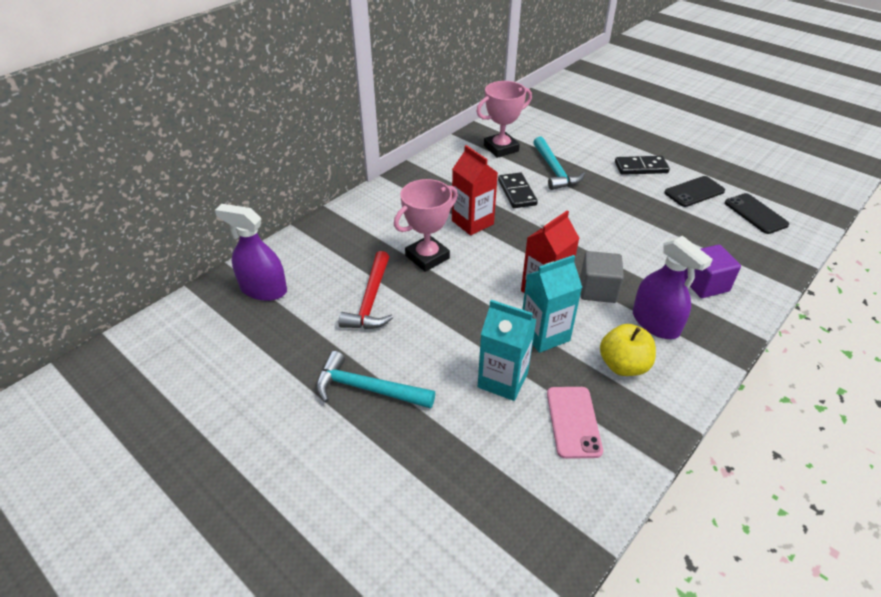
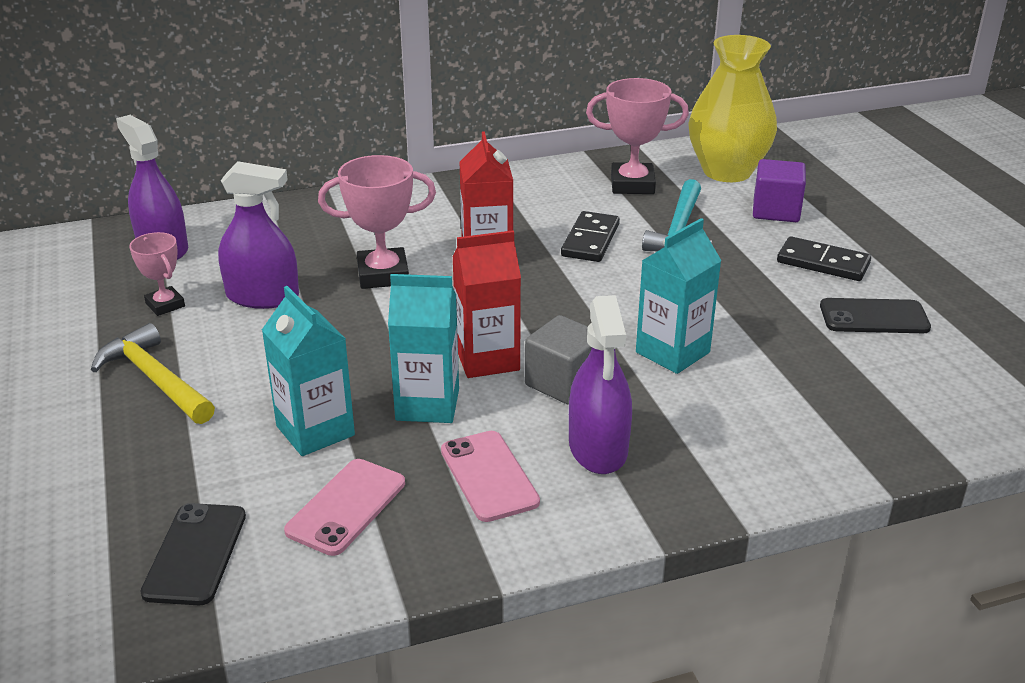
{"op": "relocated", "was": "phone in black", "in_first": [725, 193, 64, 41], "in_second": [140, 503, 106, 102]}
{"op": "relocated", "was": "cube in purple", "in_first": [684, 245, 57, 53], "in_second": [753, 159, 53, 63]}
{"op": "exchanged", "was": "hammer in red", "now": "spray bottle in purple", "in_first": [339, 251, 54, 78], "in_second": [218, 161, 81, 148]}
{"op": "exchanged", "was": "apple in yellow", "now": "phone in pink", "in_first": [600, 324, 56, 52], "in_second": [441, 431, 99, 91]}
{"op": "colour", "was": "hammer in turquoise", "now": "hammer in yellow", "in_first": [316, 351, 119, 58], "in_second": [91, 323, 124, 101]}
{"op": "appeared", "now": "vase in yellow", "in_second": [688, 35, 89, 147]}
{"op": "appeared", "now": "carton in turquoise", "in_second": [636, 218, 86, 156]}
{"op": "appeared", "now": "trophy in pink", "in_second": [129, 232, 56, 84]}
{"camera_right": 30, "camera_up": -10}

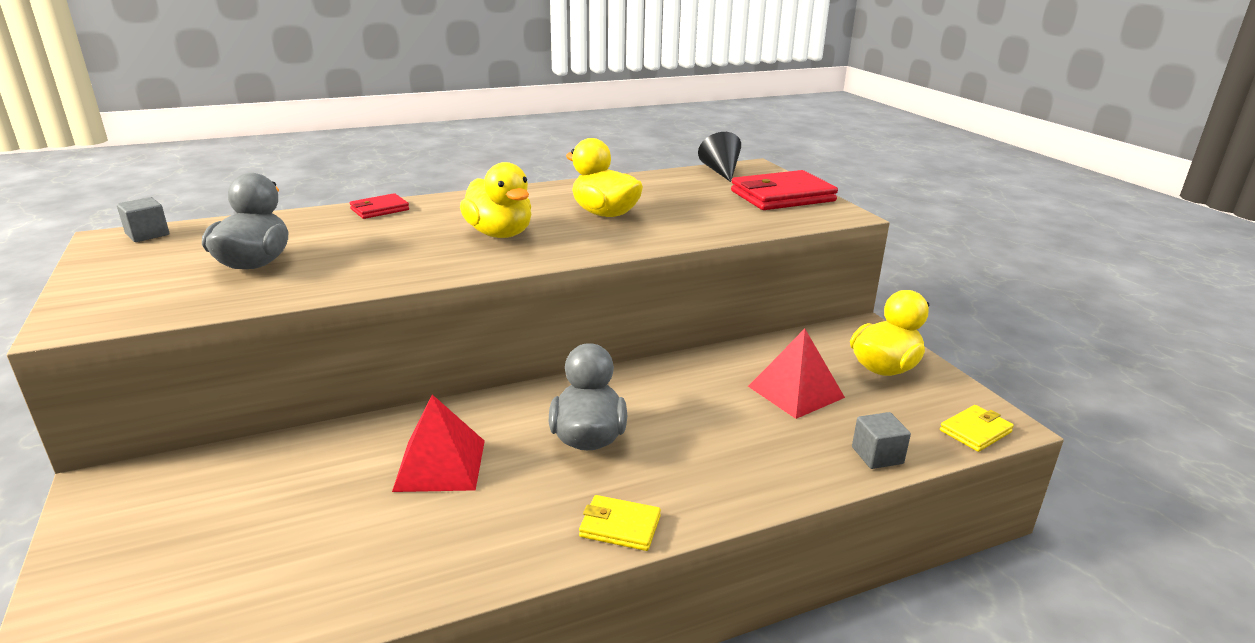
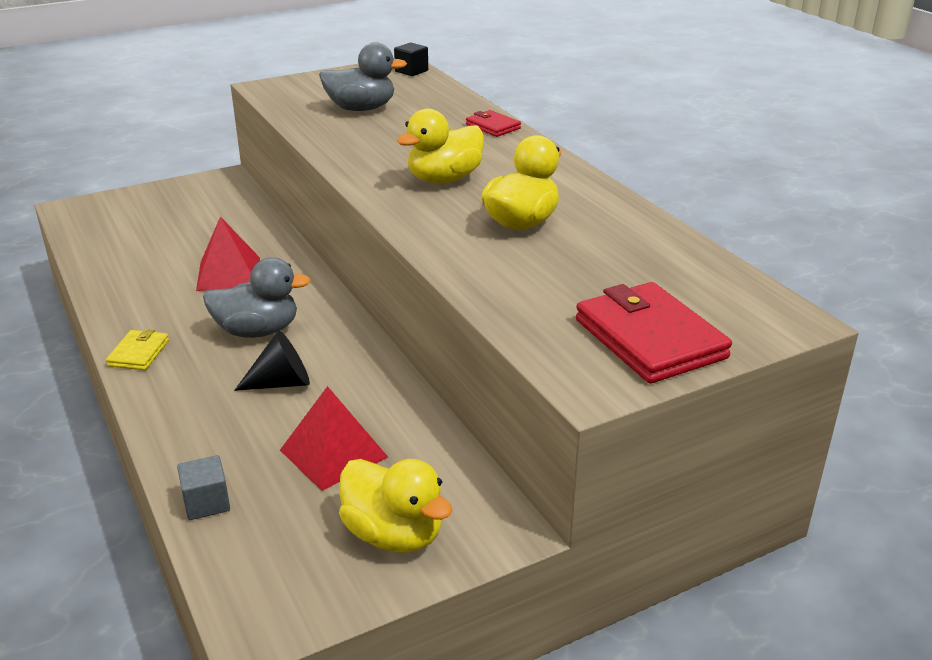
{"op": "relocated", "was": "cone in black", "in_first": [698, 132, 43, 50], "in_second": [234, 330, 76, 61]}
{"op": "colour", "was": "cube in grey", "now": "cube in black", "in_first": [117, 197, 52, 45], "in_second": [394, 42, 34, 34]}
{"op": "missing", "was": "wallet in yellow", "in_first": [940, 405, 74, 47]}
{"camera_right": 85, "camera_up": 5}

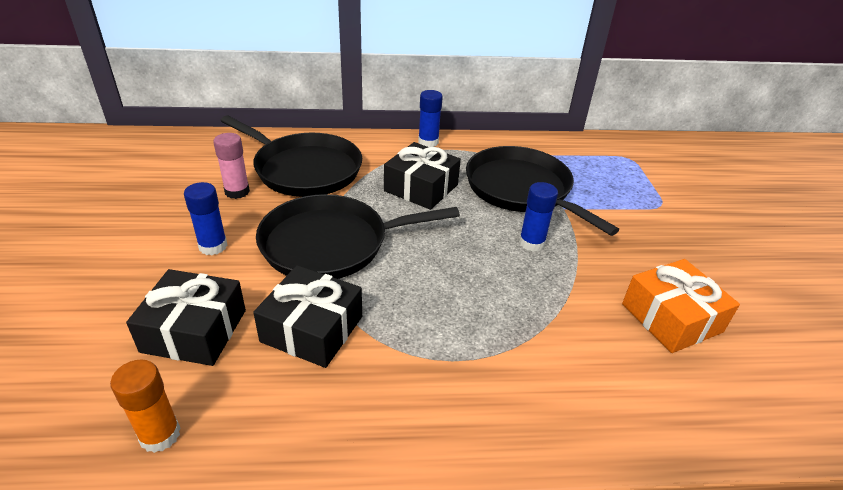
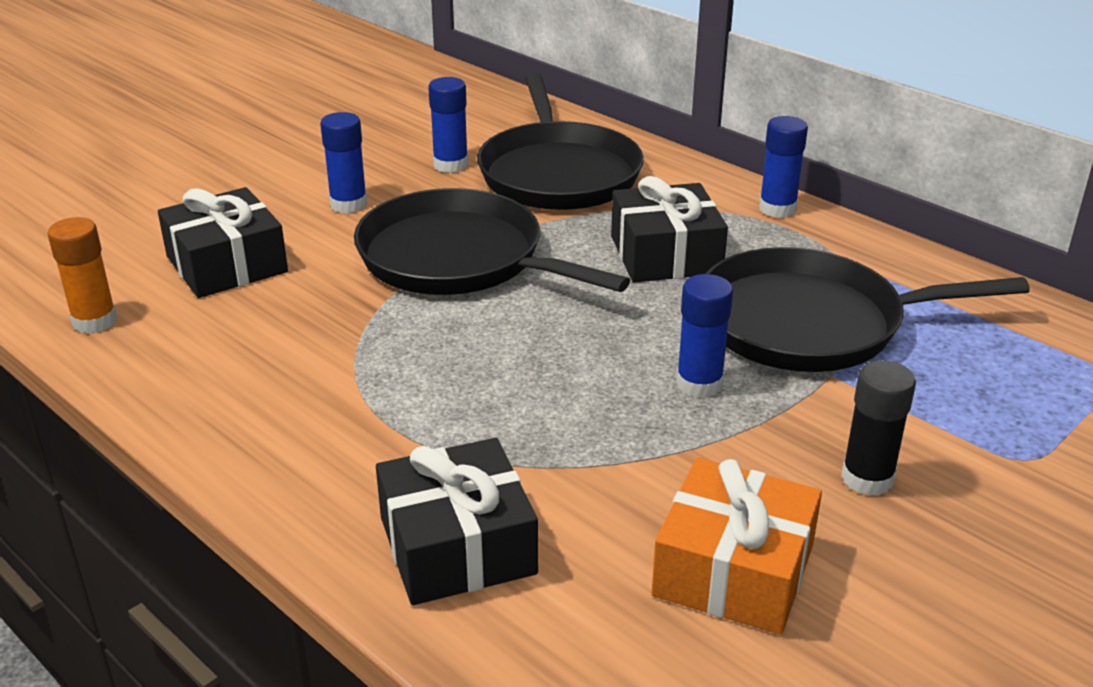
{"op": "colour", "was": "glue stick in pink", "now": "glue stick in blue", "in_first": [213, 133, 37, 66], "in_second": [428, 77, 41, 96]}
{"op": "spun", "was": "pan in black", "in_first": [466, 146, 153, 90], "in_second": [705, 247, 325, 125], "clockwise": -105}
{"op": "relocated", "was": "gift in black", "in_first": [253, 265, 109, 103], "in_second": [376, 438, 162, 167]}
{"op": "appeared", "now": "glue stick in black", "in_second": [841, 360, 75, 136]}
{"camera_right": 50, "camera_up": -5}

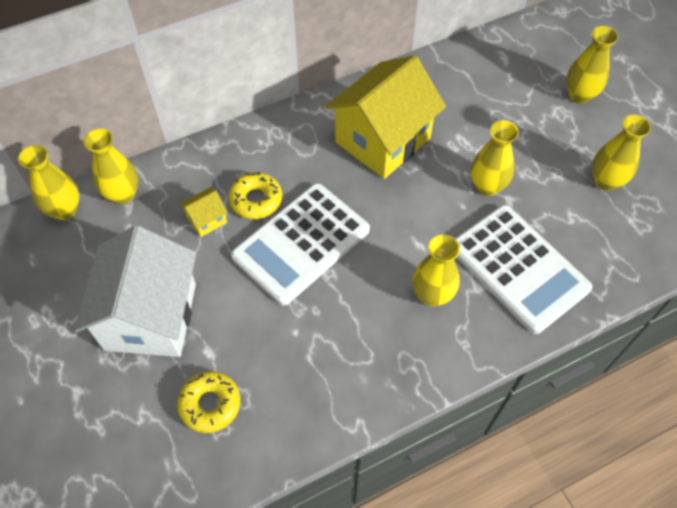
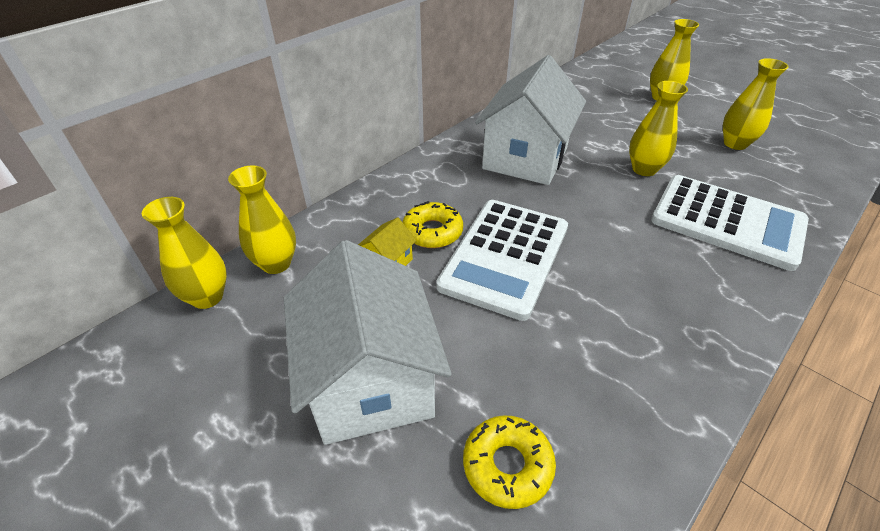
{"op": "colour", "was": "house in yellow", "now": "house in white", "in_first": [325, 55, 121, 124], "in_second": [475, 55, 111, 130]}
{"op": "missing", "was": "vase in yellow", "in_first": [413, 235, 47, 71]}
{"camera_right": -20, "camera_up": -15}

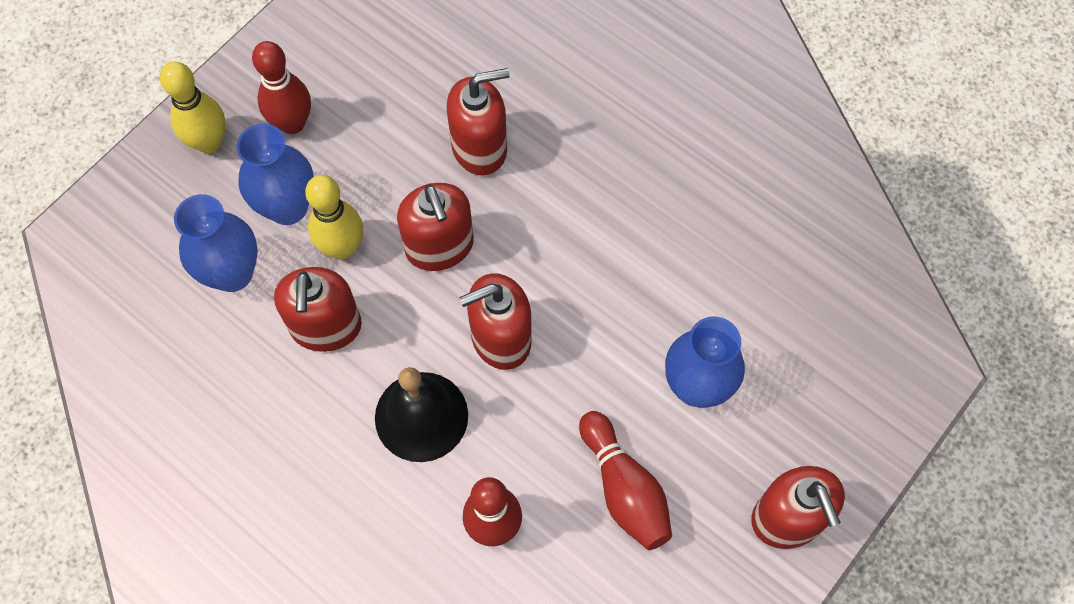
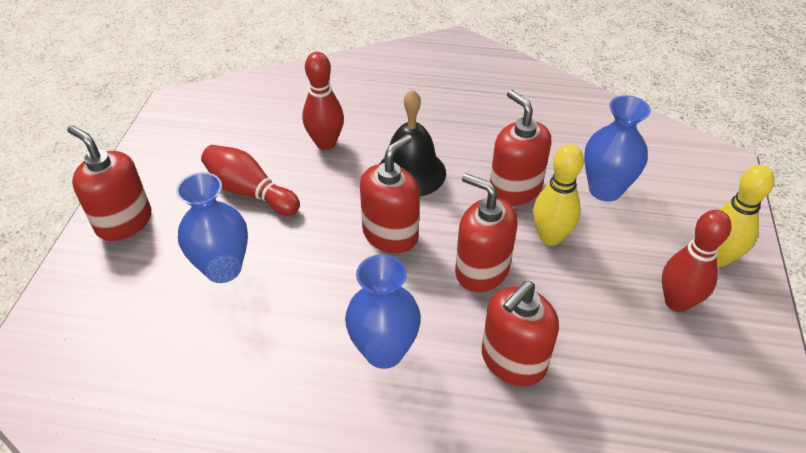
{"op": "relocated", "was": "vase in blue", "in_first": [237, 123, 77, 102], "in_second": [345, 254, 76, 115]}
{"camera_right": 150, "camera_up": -20}

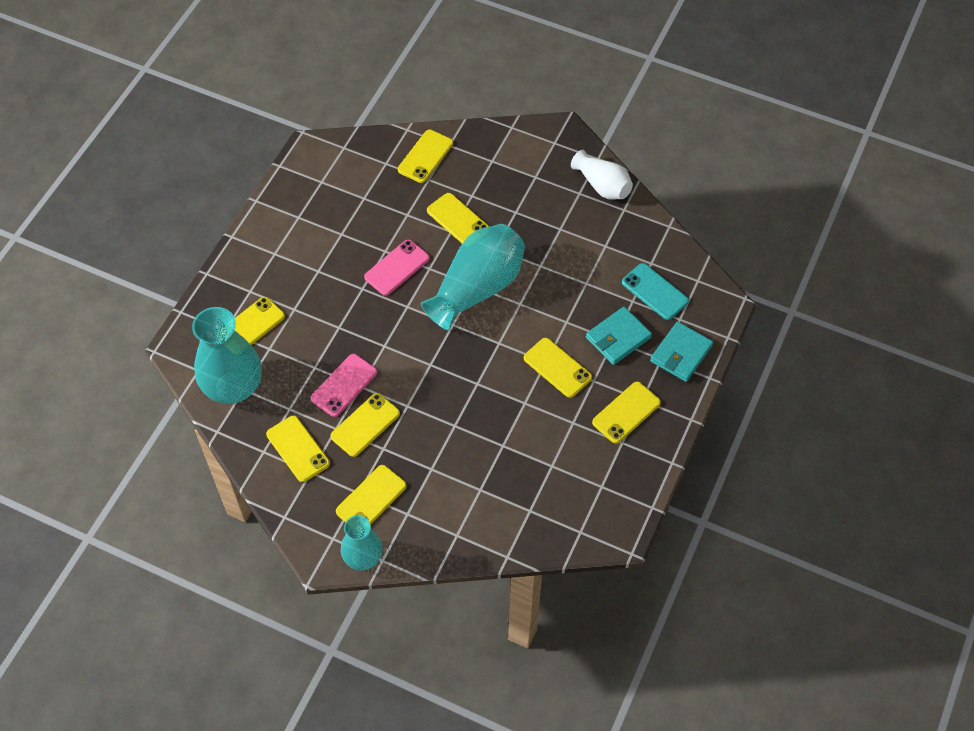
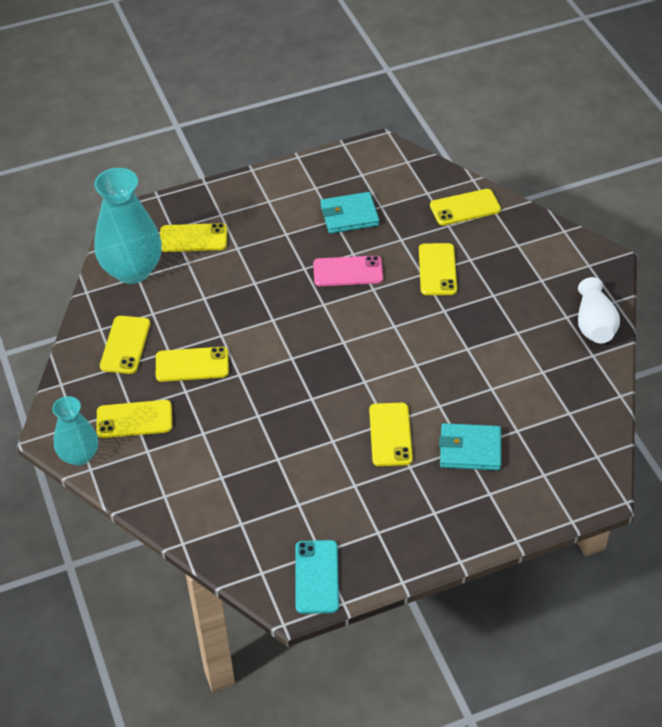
{"op": "missing", "was": "vase in turquoise", "in_first": [421, 224, 104, 107]}
{"op": "relocated", "was": "phone in turquoise", "in_first": [622, 263, 67, 57], "in_second": [295, 540, 44, 74]}
{"op": "relocated", "was": "wallet in turquoise", "in_first": [650, 322, 63, 60], "in_second": [320, 192, 59, 42]}
{"op": "missing", "was": "phone in pink", "in_first": [311, 354, 66, 63]}
{"op": "missing", "was": "phone in yellow", "in_first": [592, 382, 69, 62]}
{"camera_right": 45, "camera_up": -10}

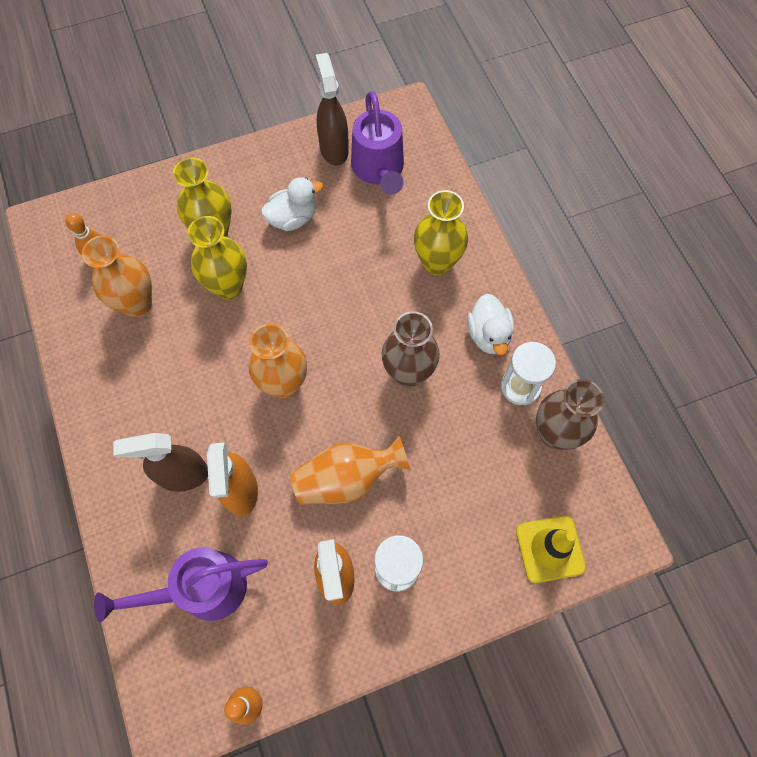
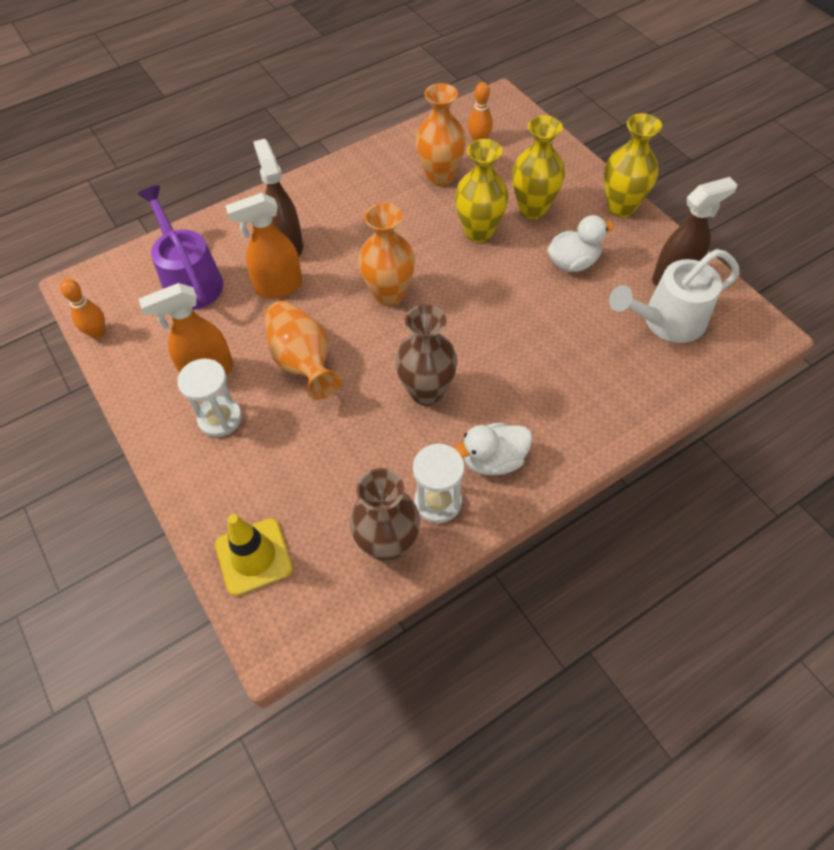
{"op": "colour", "was": "watering can in purple", "now": "watering can in white", "in_first": [351, 91, 53, 104], "in_second": [609, 249, 131, 94]}
{"op": "spun", "was": "duck in white", "in_first": [261, 177, 62, 54], "in_second": [548, 215, 66, 57], "clockwise": -75}
{"op": "relocated", "was": "vase in yellow", "in_first": [414, 190, 54, 86], "in_second": [604, 113, 58, 104]}
{"camera_right": 80, "camera_up": -10}

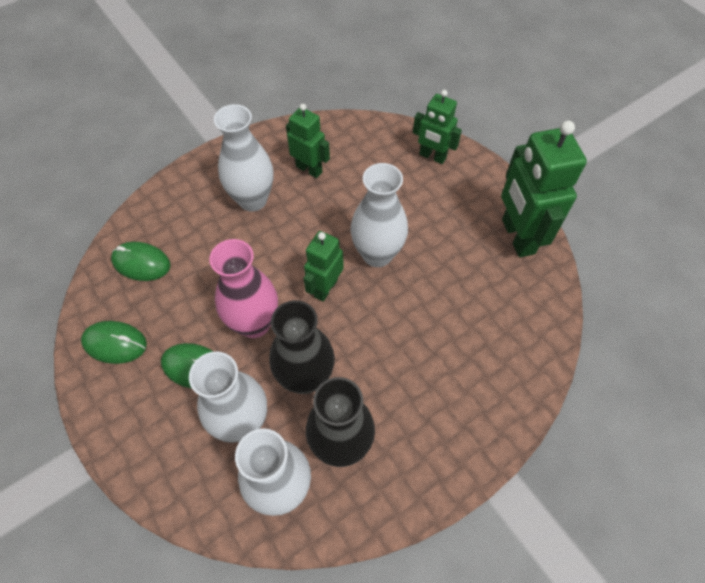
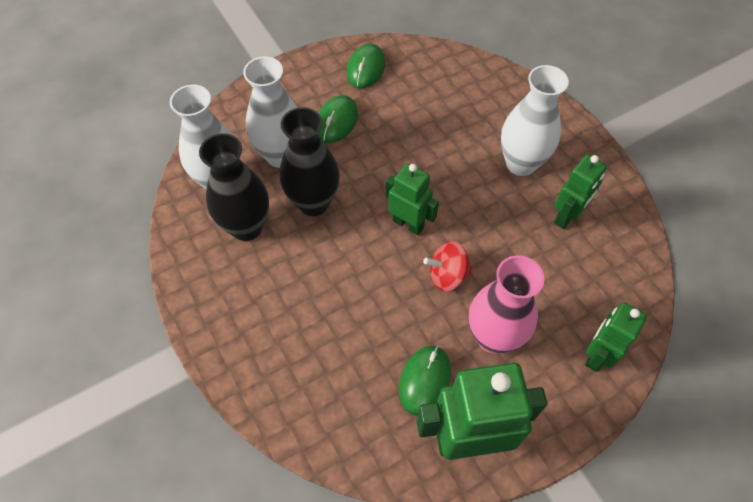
{"op": "exchanged", "was": "vase in white", "now": "spinning top in red", "in_first": [350, 163, 58, 104], "in_second": [423, 241, 50, 50]}
{"op": "relocated", "was": "vase in pink", "in_first": [209, 239, 69, 99], "in_second": [469, 255, 75, 99]}
{"op": "relocated", "was": "mouse in green", "in_first": [111, 242, 59, 39], "in_second": [399, 346, 52, 70]}
{"camera_right": 95, "camera_up": 0}

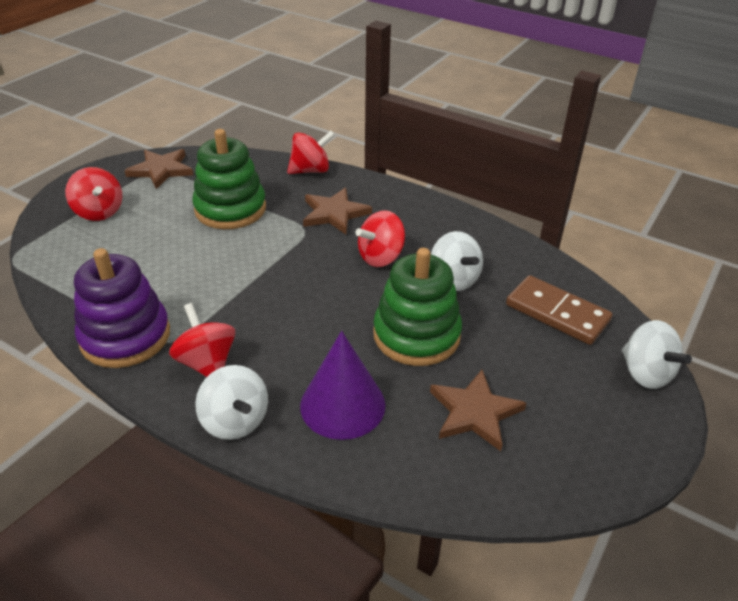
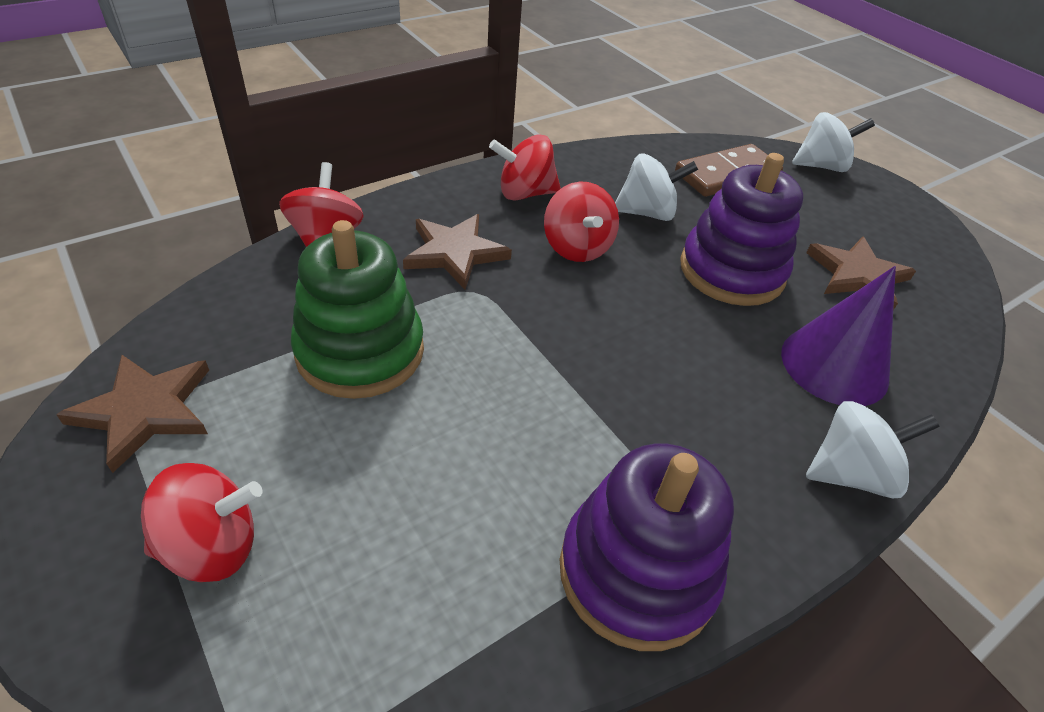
{"op": "colour", "was": "stacking toy in green", "now": "stacking toy in purple", "in_first": [373, 248, 89, 118], "in_second": [680, 153, 123, 153]}
{"op": "relocated", "was": "spinning top in red", "in_first": [169, 303, 66, 74], "in_second": [489, 134, 72, 67]}
{"camera_right": -70, "camera_up": 5}

